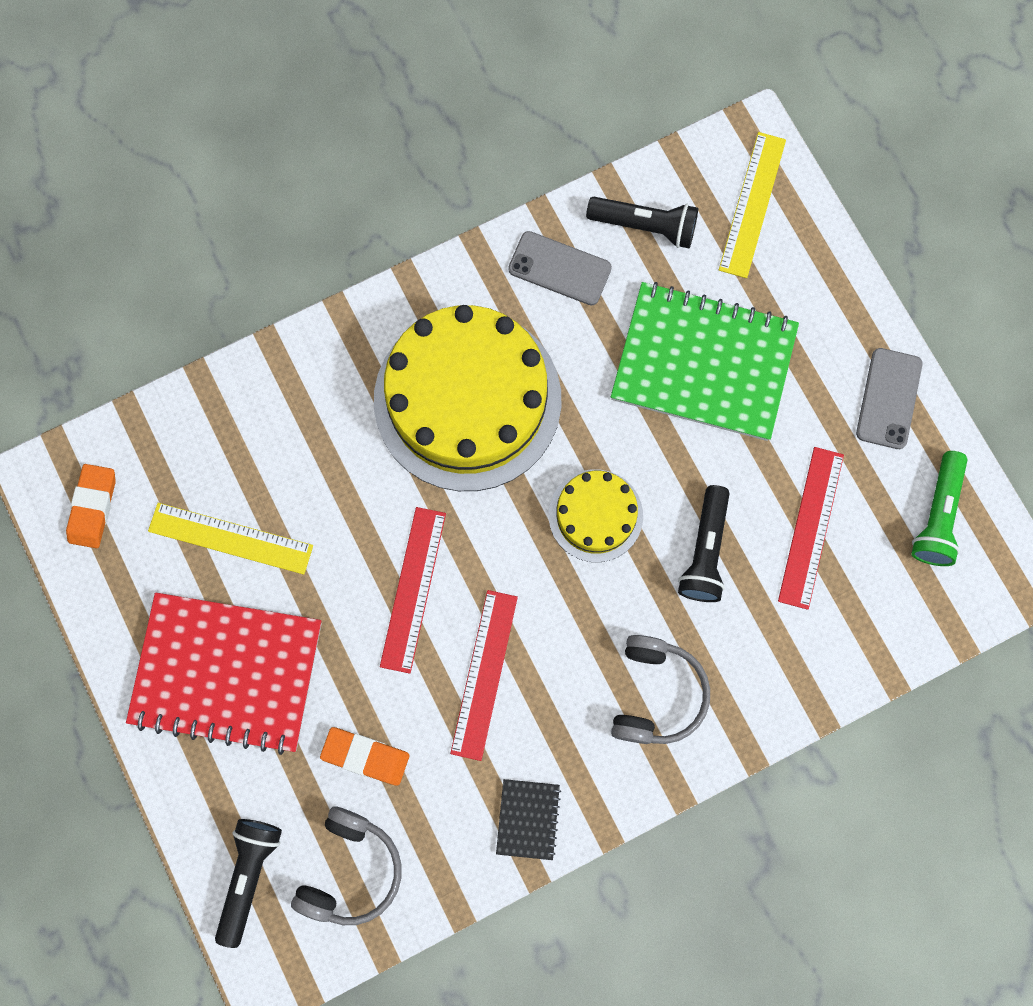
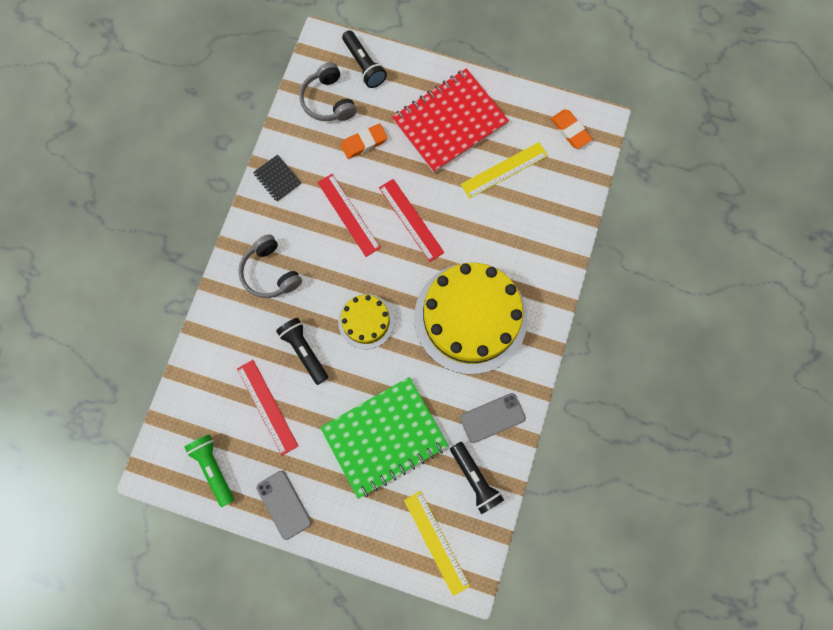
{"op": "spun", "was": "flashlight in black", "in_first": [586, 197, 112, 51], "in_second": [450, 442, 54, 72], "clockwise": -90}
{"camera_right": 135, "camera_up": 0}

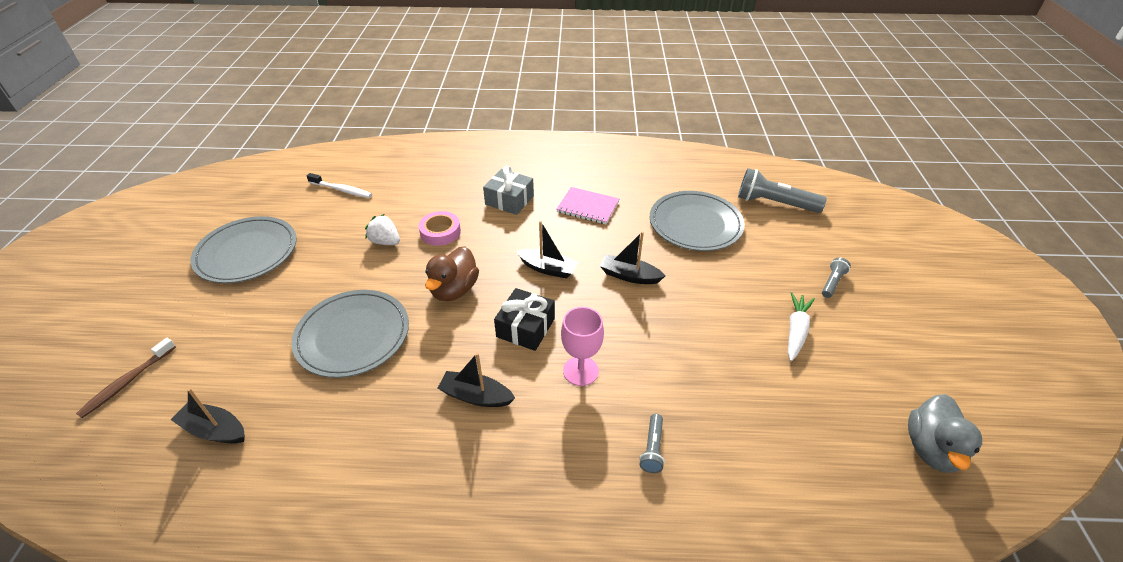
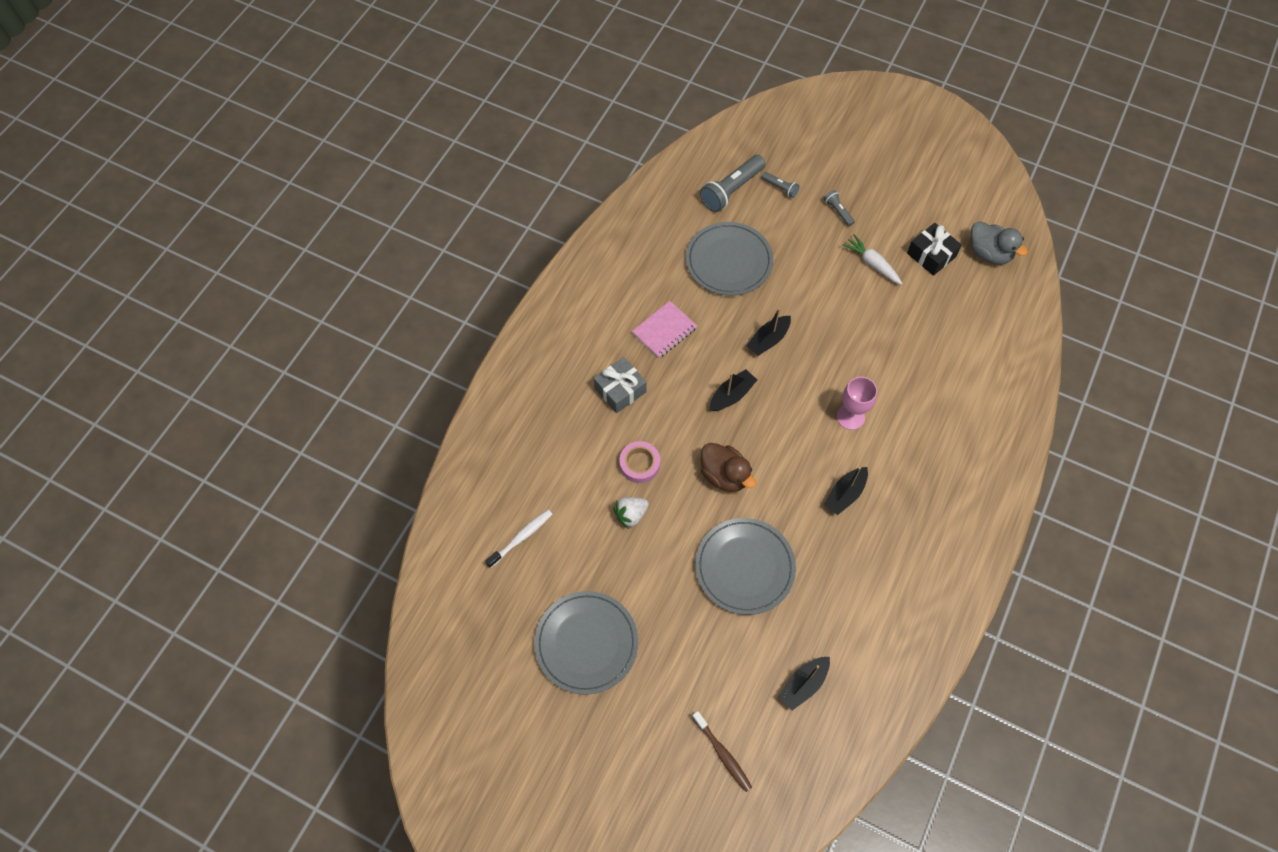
{"op": "relocated", "was": "gift in black", "in_first": [494, 288, 61, 63], "in_second": [907, 223, 55, 53]}
{"op": "relocated", "was": "flashlight in grey", "in_first": [639, 414, 26, 59], "in_second": [762, 172, 37, 26]}
{"camera_right": -65, "camera_up": 20}

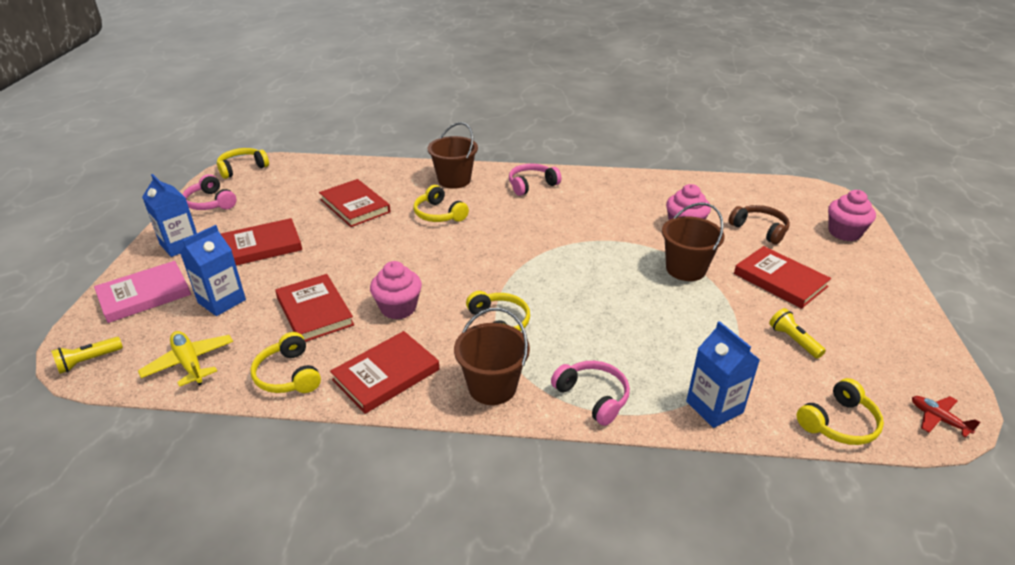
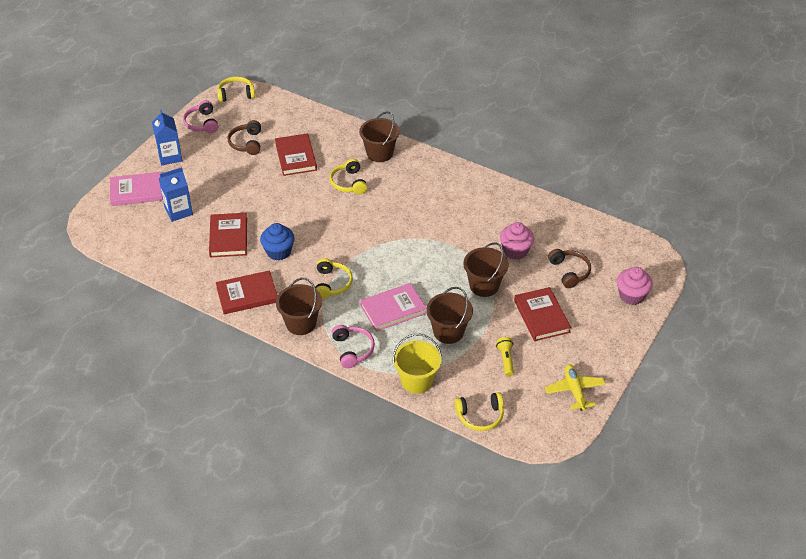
{"op": "missing", "was": "headphones in pink", "in_first": [509, 164, 53, 32]}
{"op": "missing", "was": "book in red", "in_first": [221, 218, 81, 48]}
{"op": "colour", "was": "cupcake in pink", "now": "cupcake in blue", "in_first": [370, 261, 52, 59], "in_second": [260, 223, 35, 37]}
{"op": "exchanged", "was": "carton in blue", "now": "bucket in yellow", "in_first": [686, 321, 74, 107], "in_second": [393, 334, 49, 60]}
{"op": "relocated", "was": "plane in yellow", "in_first": [138, 331, 95, 56], "in_second": [545, 364, 61, 47]}
{"op": "missing", "was": "headphones in yellow", "in_first": [250, 332, 71, 61]}
{"op": "missing", "was": "flashlight in yellow", "in_first": [51, 337, 72, 37]}
{"op": "missing", "was": "plane in red", "in_first": [912, 396, 69, 41]}
{"op": "appeared", "now": "headphones in brown", "in_second": [227, 120, 34, 35]}
{"op": "appeared", "now": "book in pink", "in_second": [360, 283, 67, 49]}
{"op": "appeared", "now": "bucket in brown", "in_second": [426, 287, 47, 57]}
{"camera_right": 25, "camera_up": 10}

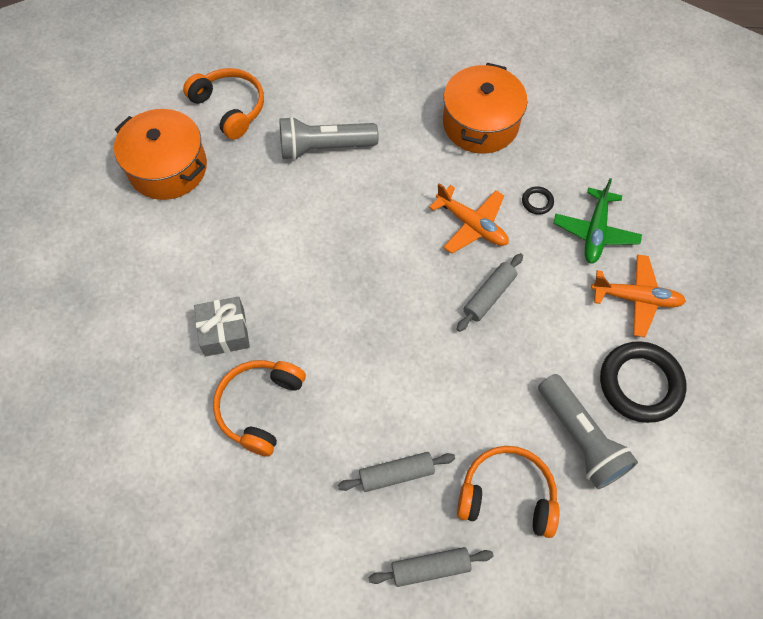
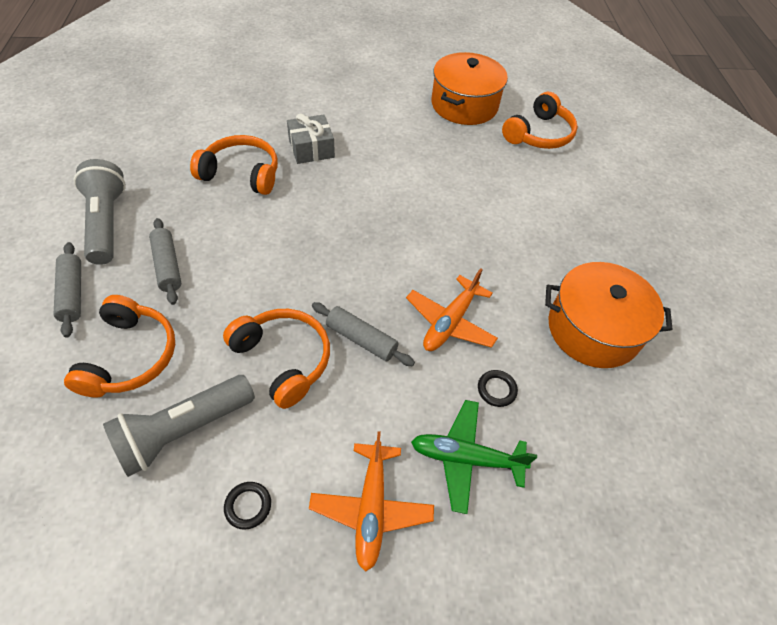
{"op": "relocated", "was": "flashlight in grey", "in_first": [280, 116, 99, 44], "in_second": [74, 159, 52, 106]}
{"op": "size", "was": "ring in black", "in_first": [600, 341, 87, 82], "in_second": [224, 482, 47, 48], "ratio": 0.43}
{"op": "appeared", "now": "headphones in orange", "in_second": [223, 309, 107, 100]}
{"camera_right": 80, "camera_up": -10}

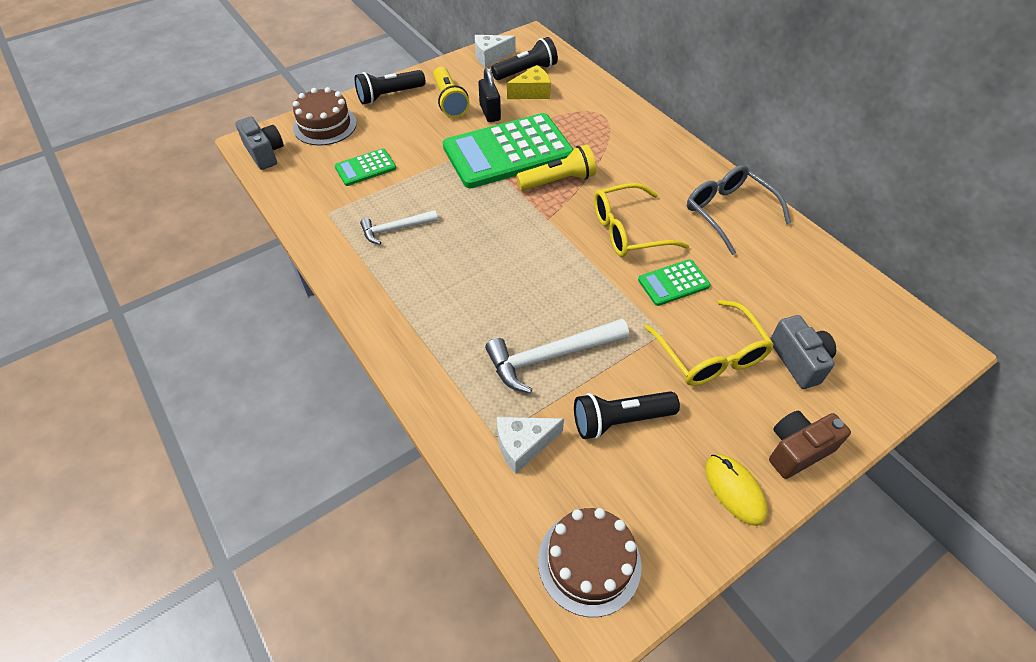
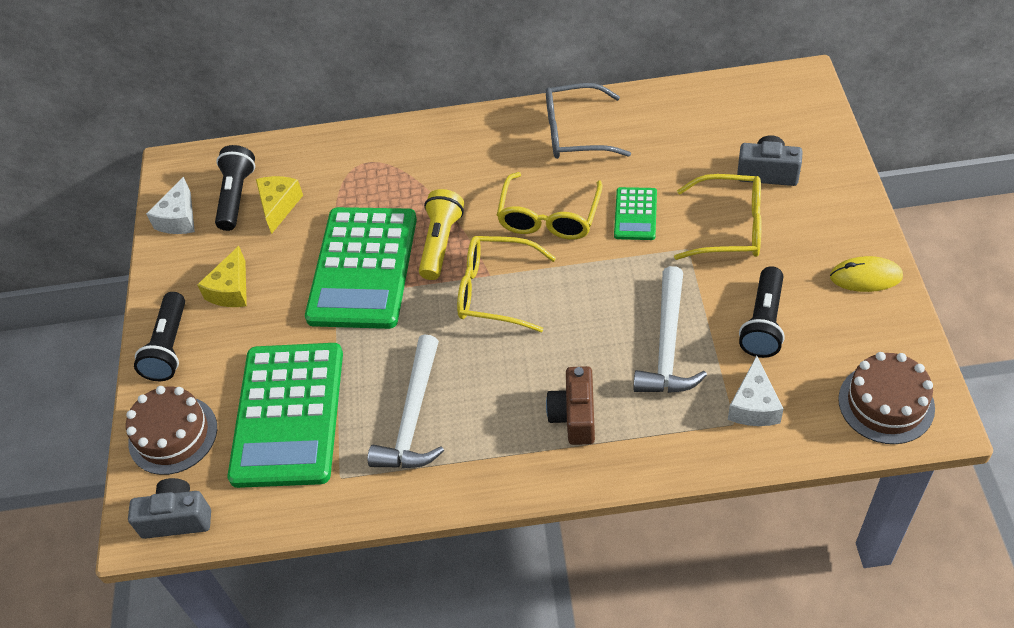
{"op": "exchanged", "was": "flashlight in yellow", "now": "cheese in yellow", "in_first": [433, 67, 36, 51], "in_second": [197, 246, 50, 61]}
{"op": "missing", "was": "padlock in black", "in_first": [478, 68, 23, 54]}
{"op": "size", "was": "calculator in green", "in_first": [335, 148, 61, 38], "in_second": [227, 343, 116, 145], "ratio": 2.2}
{"op": "size", "was": "hammer in white", "in_first": [360, 210, 78, 34], "in_second": [368, 335, 76, 133], "ratio": 1.62}
{"op": "relocated", "was": "camera in brown", "in_first": [769, 411, 82, 68], "in_second": [546, 366, 49, 79]}
{"op": "appeared", "now": "glasses in yellow", "in_second": [457, 236, 99, 96]}
{"camera_right": -55, "camera_up": 0}

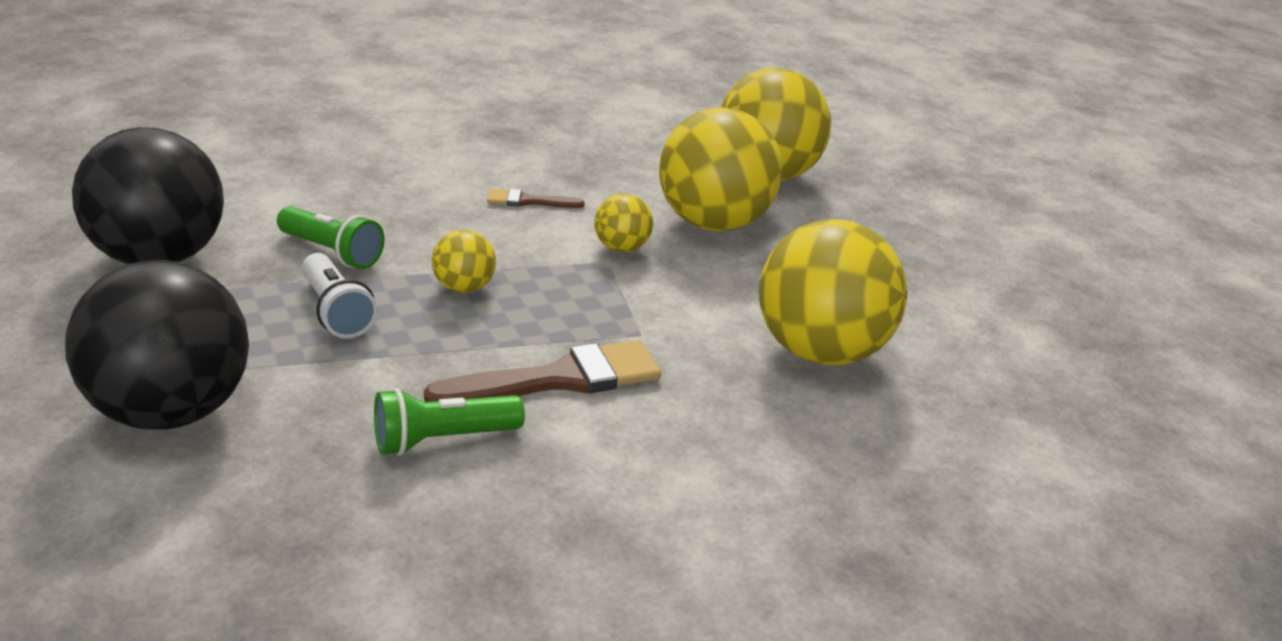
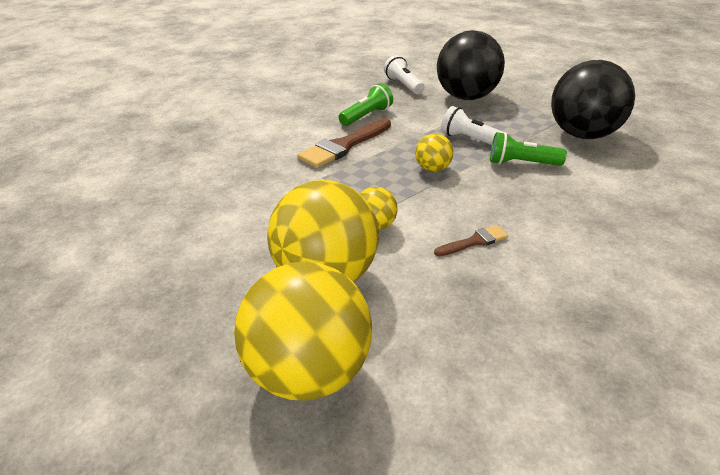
{"op": "missing", "was": "ball in yellow", "in_first": [759, 219, 148, 146]}
{"op": "appeared", "now": "flashlight in white", "in_second": [384, 55, 41, 39]}
{"camera_right": 160, "camera_up": 5}

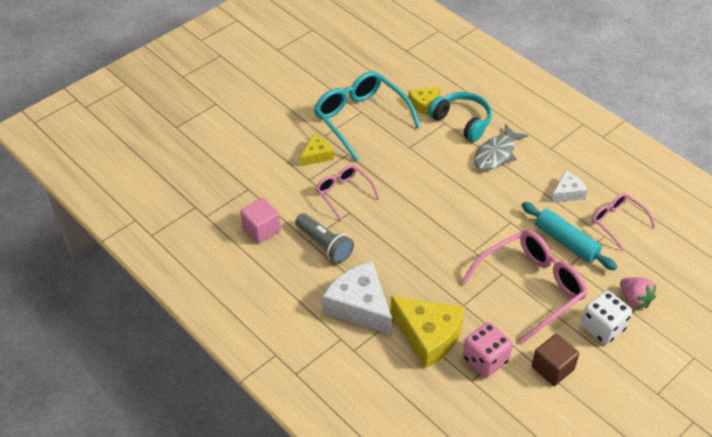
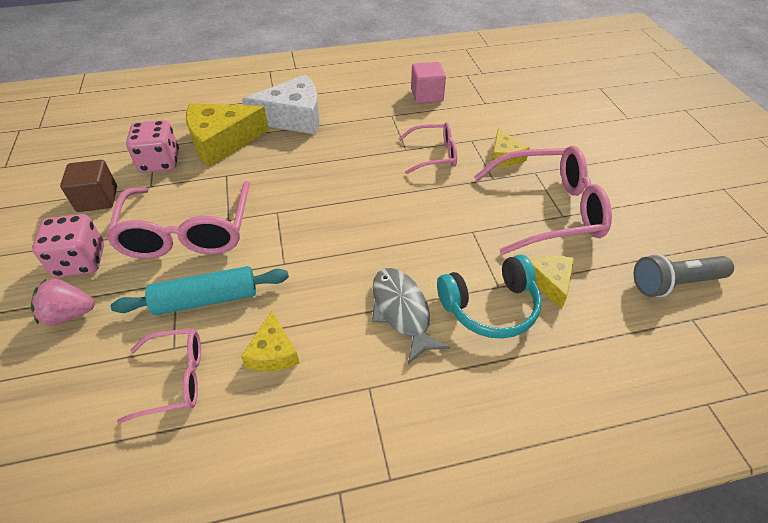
{"op": "colour", "was": "glasses in turquoise", "now": "glasses in pink", "in_first": [314, 71, 106, 91], "in_second": [474, 146, 138, 109]}
{"op": "colour", "was": "cheese in white", "now": "cheese in yellow", "in_first": [551, 171, 37, 32], "in_second": [241, 311, 59, 61]}
{"op": "relocated", "was": "flashlight in grey", "in_first": [295, 213, 59, 50], "in_second": [634, 254, 100, 43]}
{"op": "colour", "was": "dice in white", "now": "dice in pink", "in_first": [581, 291, 51, 54], "in_second": [32, 214, 72, 63]}
{"camera_right": 120, "camera_up": 0}

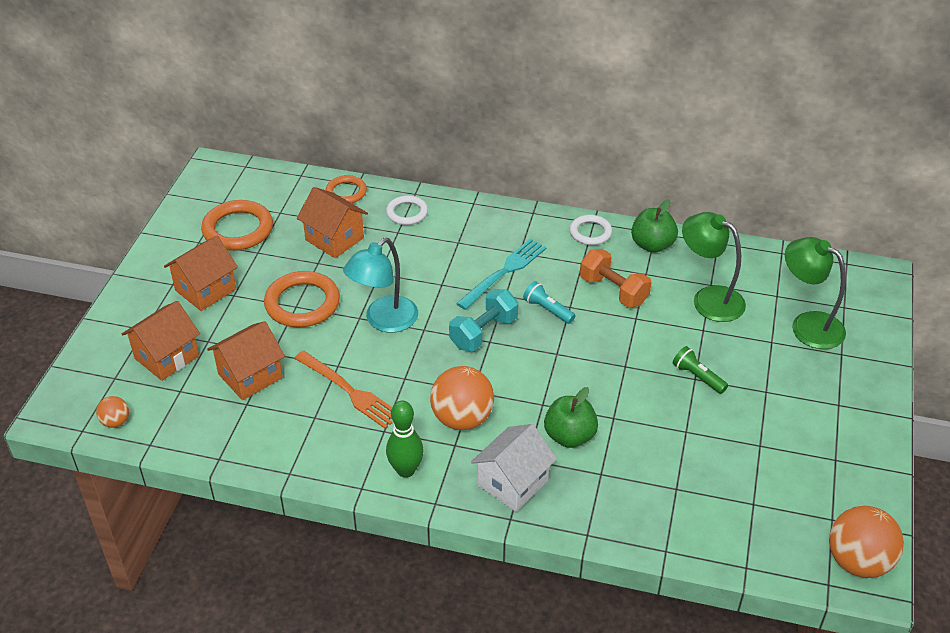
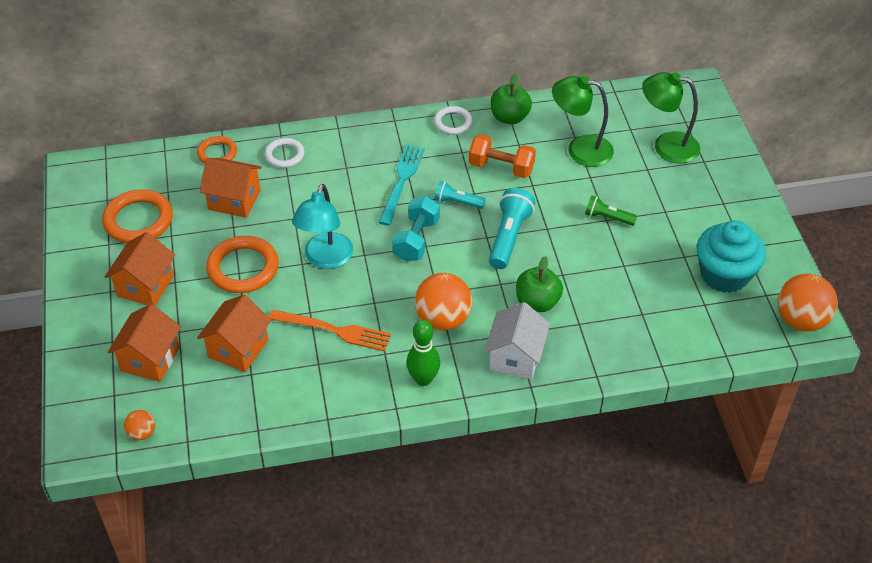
{"op": "appeared", "now": "flashlight in turquoise", "in_second": [489, 188, 46, 81]}
{"op": "appeared", "now": "cupcake in turquoise", "in_second": [697, 220, 69, 73]}
{"camera_right": -25, "camera_up": 5}

